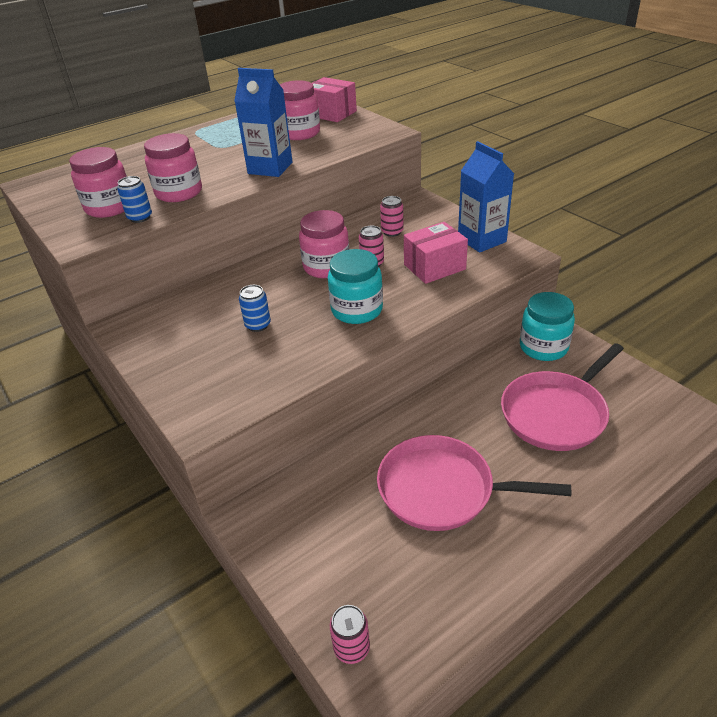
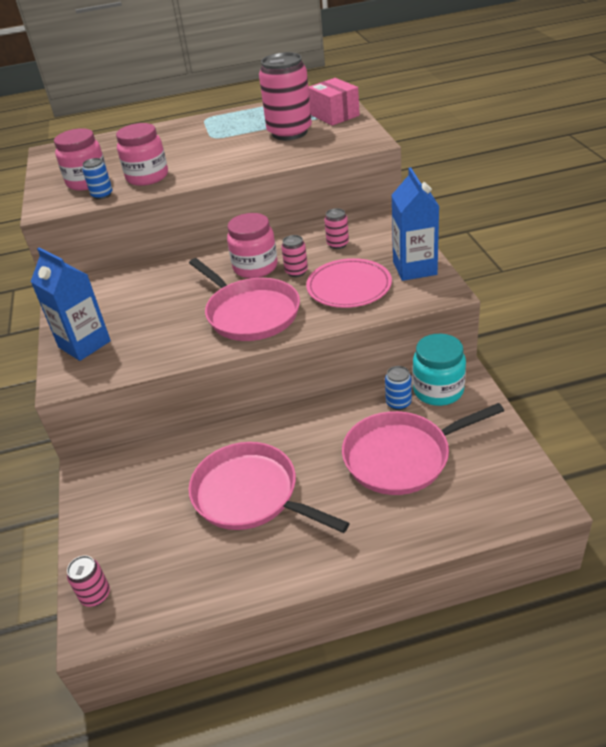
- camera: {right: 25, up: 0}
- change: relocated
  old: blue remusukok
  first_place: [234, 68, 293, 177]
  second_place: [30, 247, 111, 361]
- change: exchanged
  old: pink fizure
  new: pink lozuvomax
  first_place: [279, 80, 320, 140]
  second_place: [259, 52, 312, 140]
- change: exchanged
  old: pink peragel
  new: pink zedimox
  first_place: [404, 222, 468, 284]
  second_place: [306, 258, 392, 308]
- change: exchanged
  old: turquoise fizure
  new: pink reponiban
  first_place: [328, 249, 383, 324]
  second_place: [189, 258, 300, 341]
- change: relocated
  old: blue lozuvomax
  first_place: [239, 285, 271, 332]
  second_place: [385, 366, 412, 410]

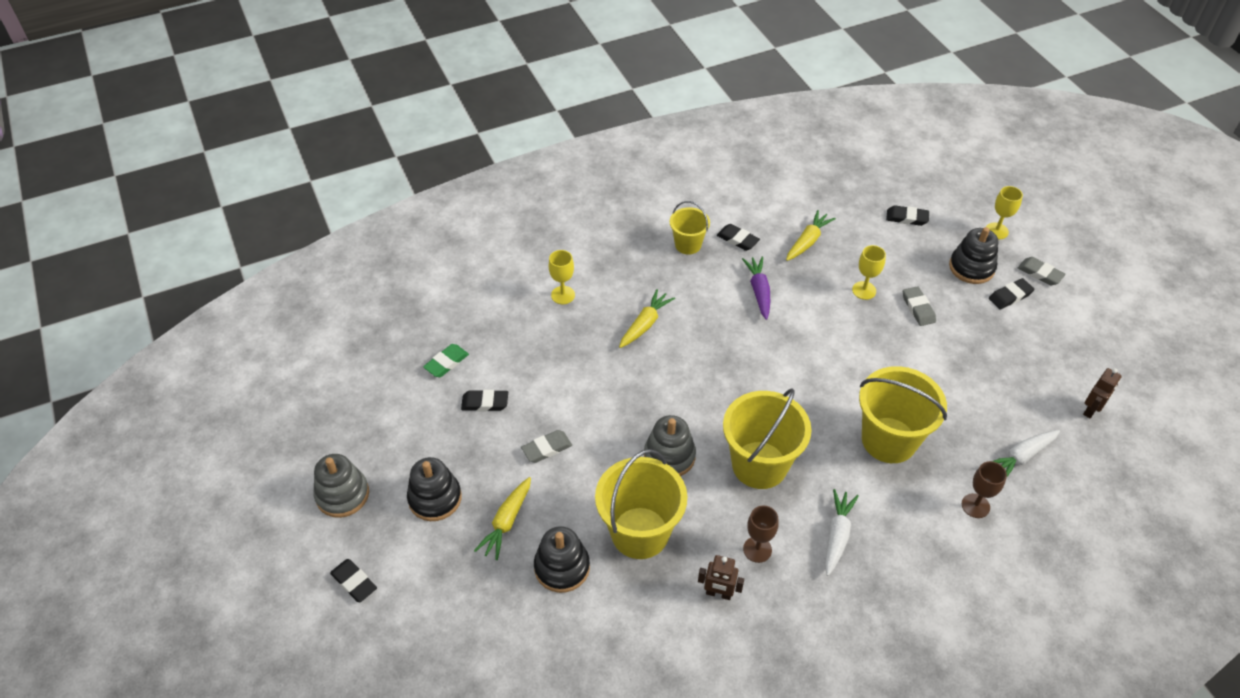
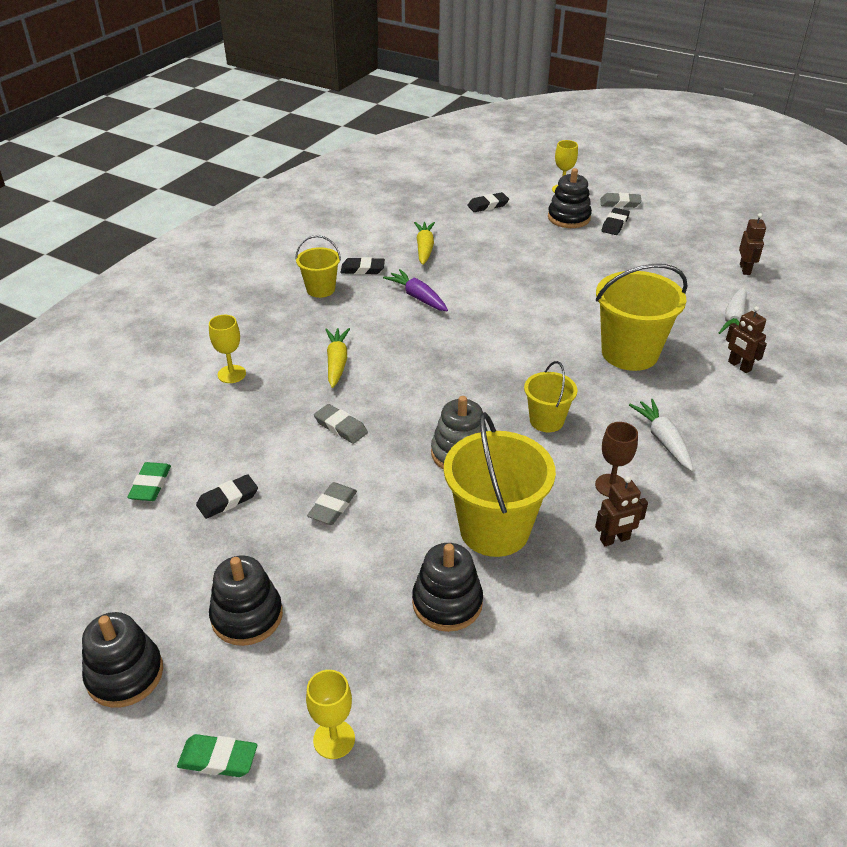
- camera: {right: -35, up: -10}
- change: relocated
  old: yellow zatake
  first_place: [852, 245, 886, 300]
  second_place: [306, 670, 355, 759]
- change: relocated
  old: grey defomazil
  first_place: [903, 286, 936, 326]
  second_place: [314, 404, 368, 444]
- change: size
  old: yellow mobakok
  first_place: [723, 388, 812, 489]
  second_place: [524, 361, 578, 432]
  factor: 0.56
- change: colour
  old: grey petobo
  new: black petobo
  first_place: [314, 454, 369, 518]
  second_place: [82, 612, 163, 708]
- change: exchanged
  old: brown zatake
  new: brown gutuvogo
  first_place: [962, 461, 1007, 518]
  second_place: [726, 306, 767, 373]
- change: missing
  old: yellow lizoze
  first_place: [474, 477, 531, 560]
- change: colour
  old: black defomazil
  new: green defomazil
  first_place: [330, 559, 377, 602]
  second_place: [177, 734, 257, 777]

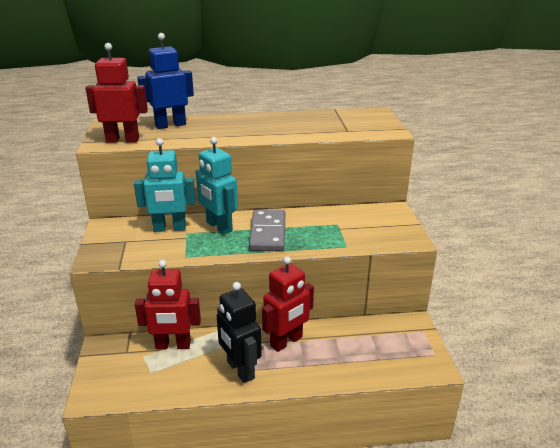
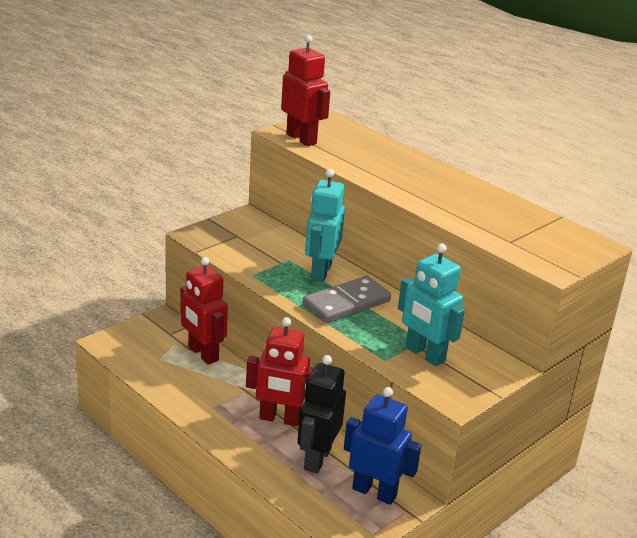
- camera: {right: 50, up: 0}
- change: relocated
  old: blue gutuvogo
  first_place: [137, 33, 194, 129]
  second_place: [344, 387, 421, 505]
- change: relocated
  old: turquoise gutuvogo
  first_place: [134, 138, 196, 232]
  second_place: [398, 243, 465, 366]
- change: relocated
  old: black gutuvogo
  first_place: [217, 282, 262, 383]
  second_place: [297, 355, 346, 474]

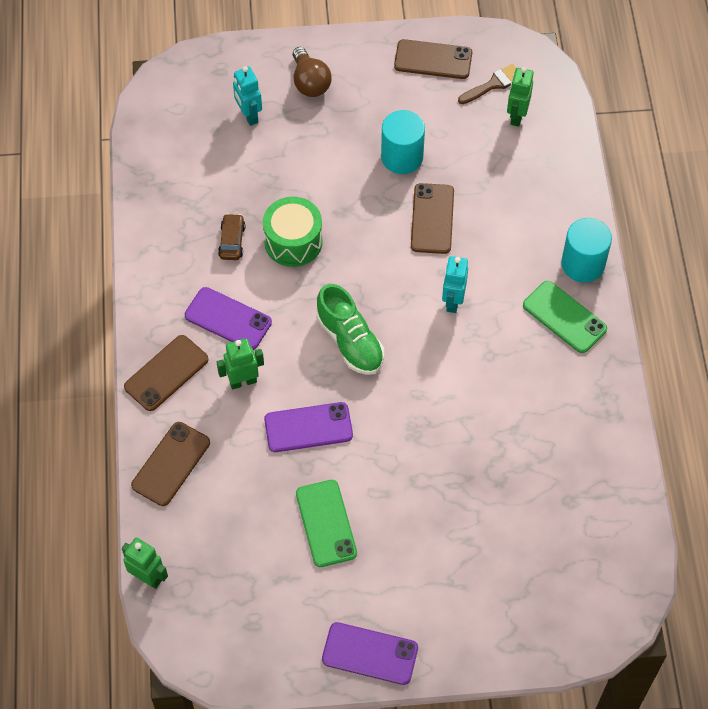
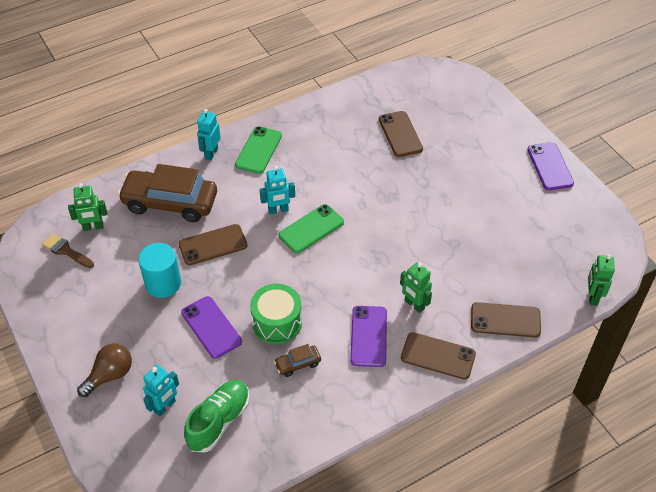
- camera: {right: -115, up: -10}
- change: relocated
  old: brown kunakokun
  first_place: [394, 39, 472, 79]
  second_place: [379, 111, 423, 157]
- change: exchanged
  old: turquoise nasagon
  new: turquoise gutuvogo
  first_place: [561, 218, 612, 283]
  second_place: [197, 109, 221, 160]
- change: relocated
  old: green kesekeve
  first_place: [316, 284, 384, 375]
  second_place: [184, 380, 250, 453]
- change: relocated
  old: purple kunakokun
  first_place: [264, 402, 353, 452]
  second_place: [181, 296, 242, 359]
- change: relocated
  old: green kunakokun
  first_place: [296, 480, 357, 567]
  second_place: [279, 204, 344, 253]
- change: appeared
  new: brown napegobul
  second_place: [118, 164, 217, 222]

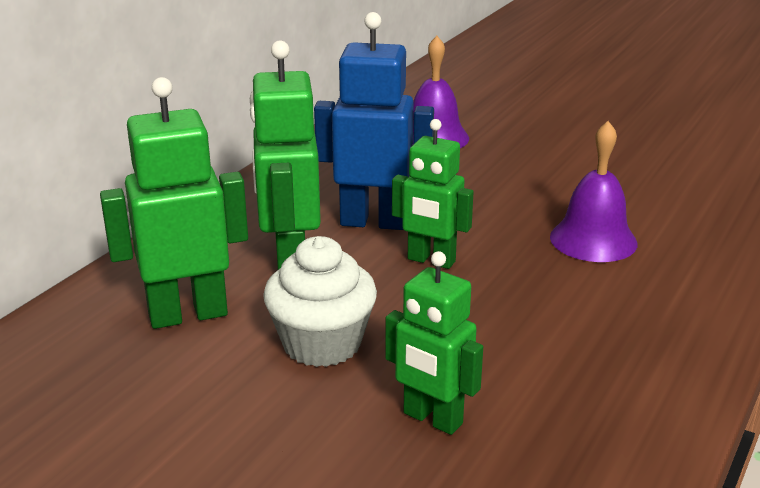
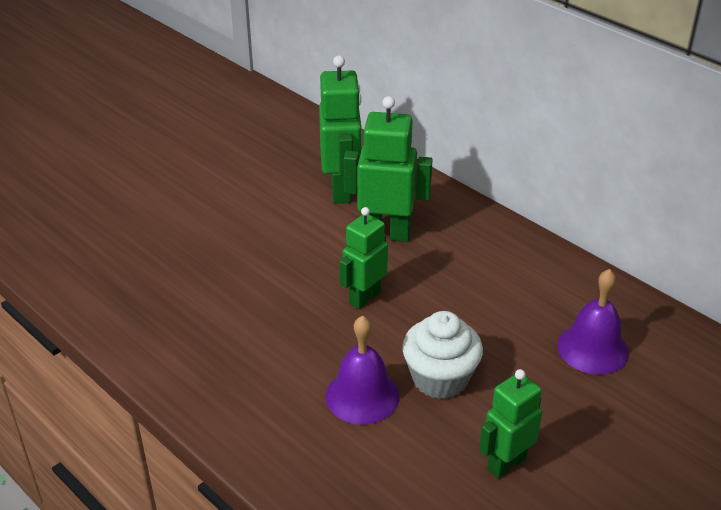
- camera: {right: 105, up: 10}
- change: missing
  old: blue gutuvogo
  first_place: [314, 12, 434, 230]
- change: relocated
  old: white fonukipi
  first_place: [263, 236, 377, 367]
  second_place: [402, 311, 483, 399]
- change: relocated
  old: green gutuvogo
  first_place: [385, 251, 483, 435]
  second_place: [479, 369, 542, 479]

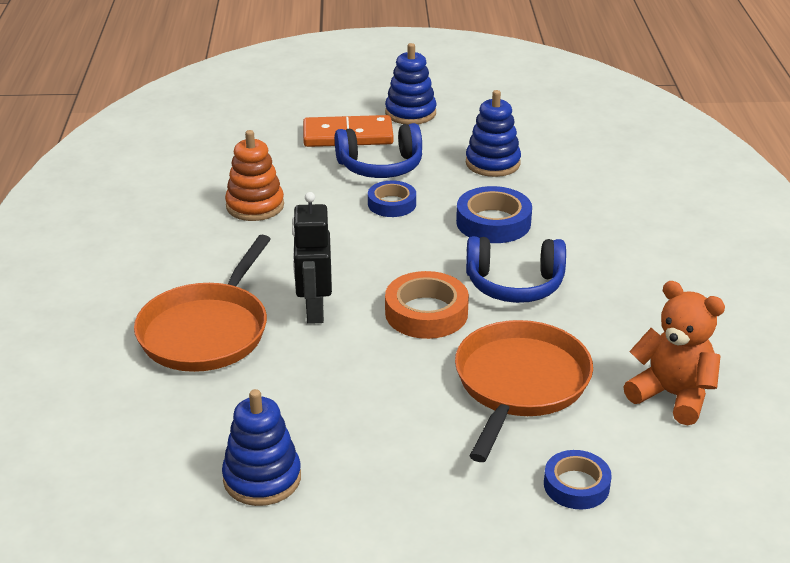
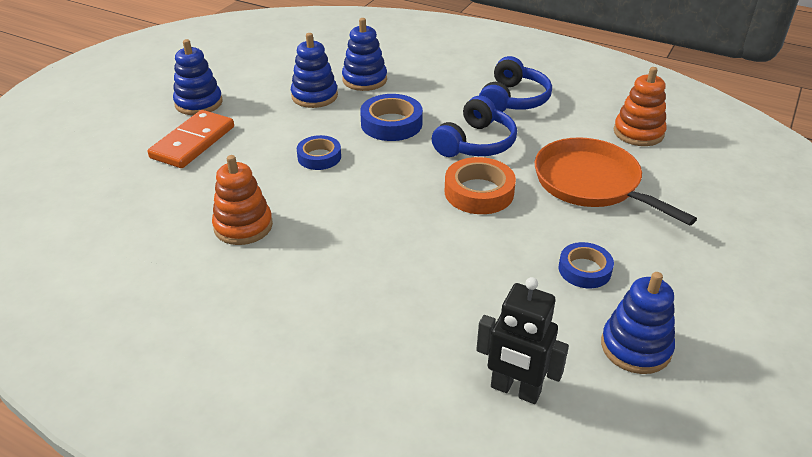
- camera: {right: -60, up: 5}
- change: relocated
  old: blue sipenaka
  first_place: [335, 123, 422, 178]
  second_place: [479, 56, 552, 112]
- change: relocated
  old: black gutuvogo
  first_place: [292, 192, 332, 324]
  second_place: [476, 277, 569, 404]
- change: missing
  old: orange reponiban
  first_place: [134, 235, 271, 372]
- change: exchanged
  old: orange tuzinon
  new: orange petobo
  first_place: [623, 281, 725, 425]
  second_place: [614, 67, 666, 146]
- change: relocated
  old: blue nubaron
  first_place: [544, 450, 612, 510]
  second_place: [559, 242, 614, 288]
- change: appeared
  new: blue petobo
  second_place: [342, 18, 387, 91]

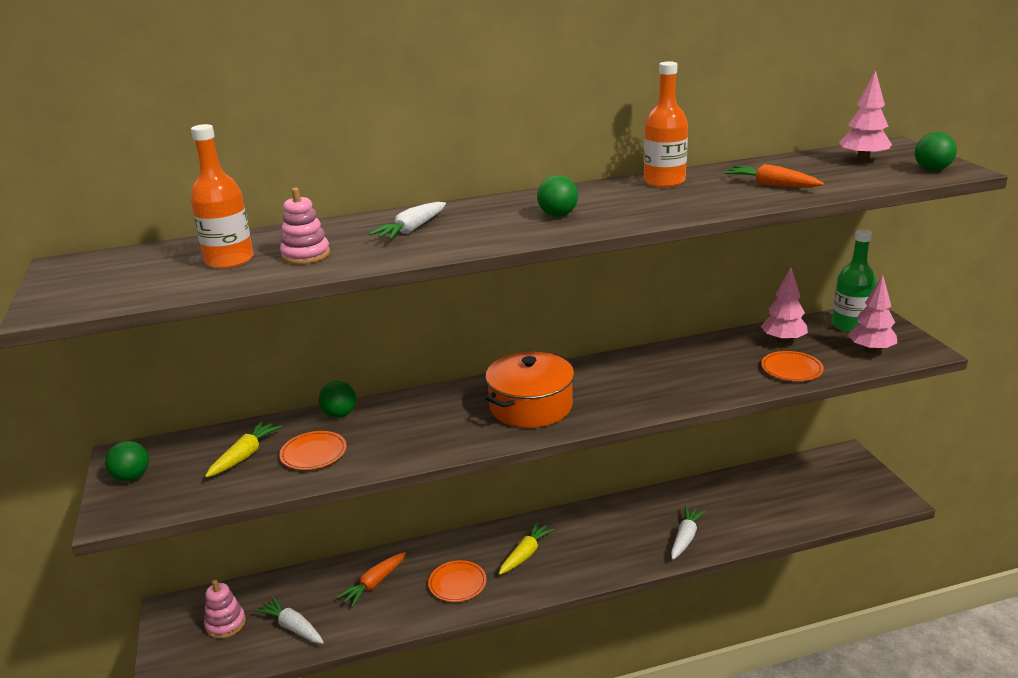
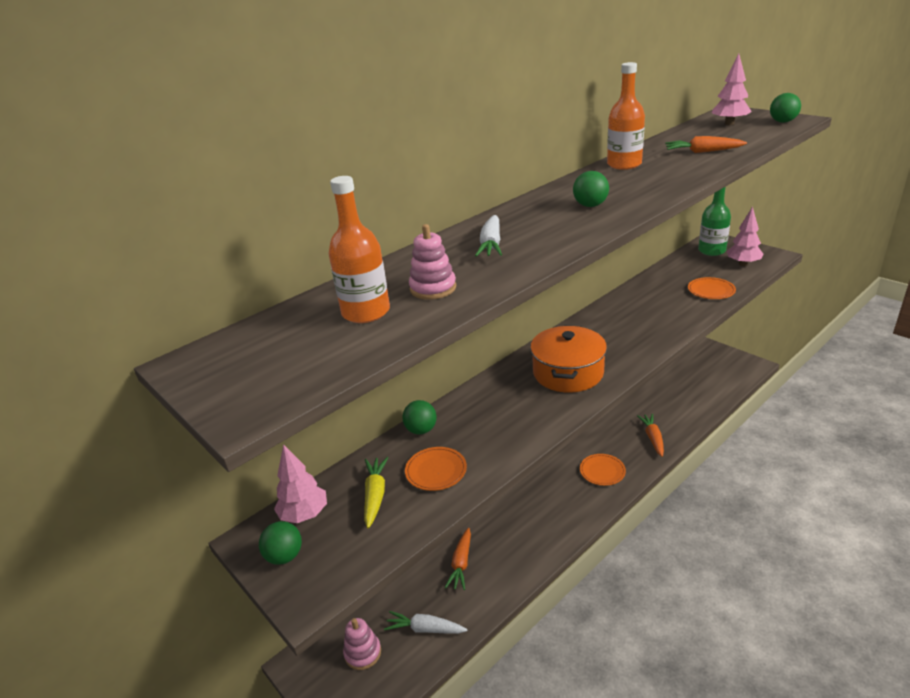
- camera: {right: -25, up: 5}
- change: relocated
  old: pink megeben
  first_place: [761, 268, 808, 344]
  second_place: [274, 444, 327, 523]
- change: colour
  old: white lizoze
  new: orange lizoze
  first_place: [671, 506, 706, 560]
  second_place: [637, 414, 664, 457]
- change: missing
  old: yellow lizoze
  first_place: [499, 522, 555, 575]
- change: relocated
  old: orange zedimox
  first_place: [428, 560, 487, 602]
  second_place: [580, 454, 626, 486]

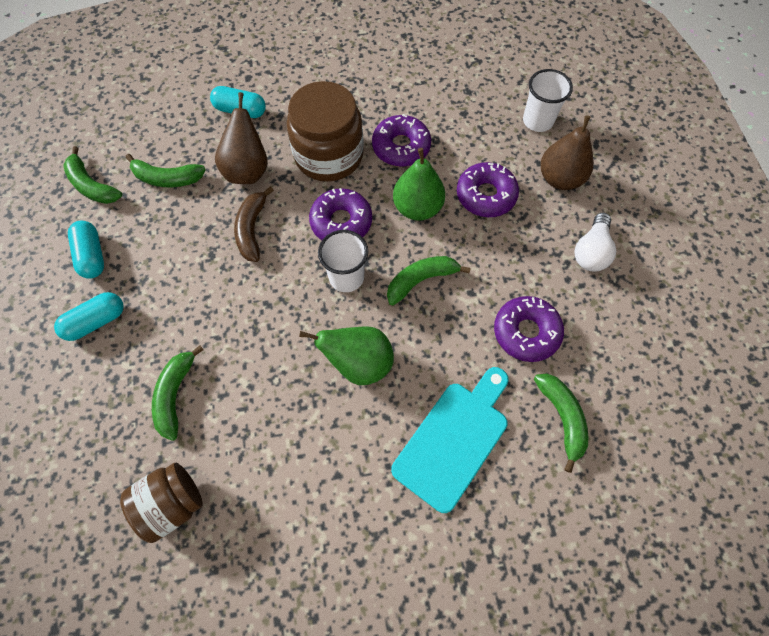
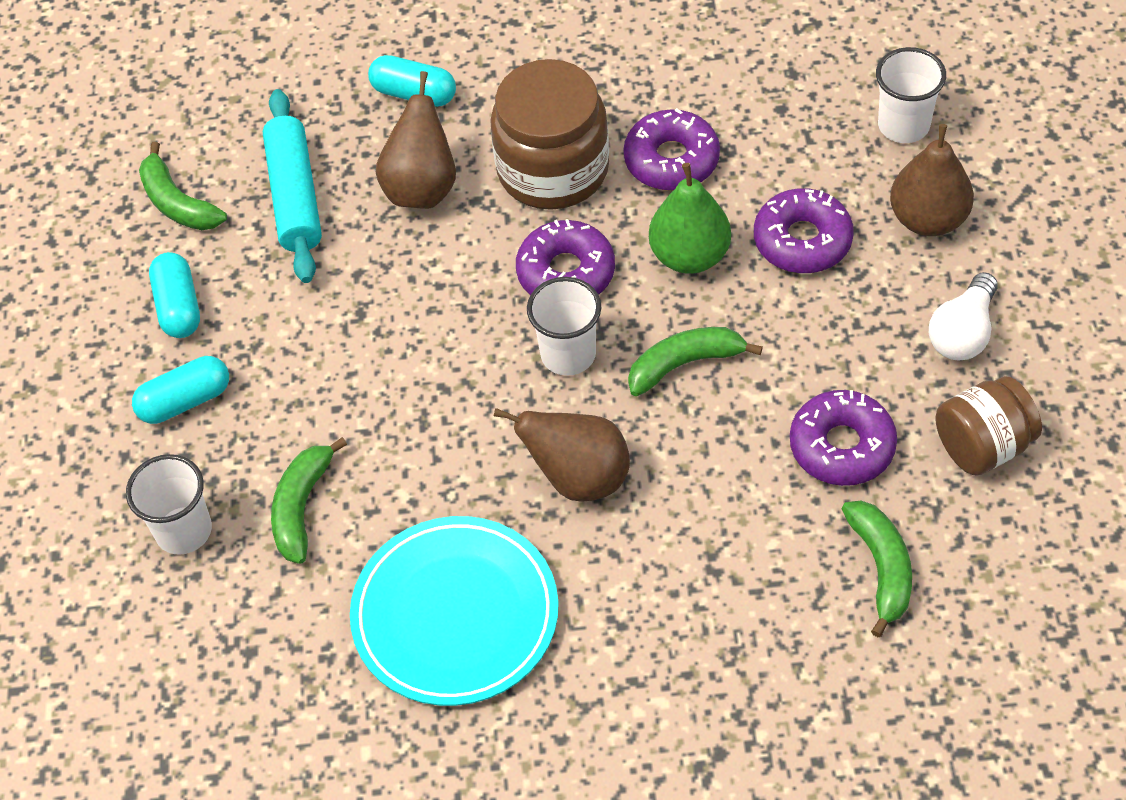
- camera: {right: 10, up: -10}
- change: exchanged
  old: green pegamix
  new: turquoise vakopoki
  first_place: [126, 154, 206, 187]
  second_place: [263, 89, 322, 283]
- change: missing
  old: brown pegamix
  first_place: [234, 186, 274, 262]
- change: colour
  old: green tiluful
  new: brown tiluful
  first_place: [299, 326, 394, 385]
  second_place: [494, 408, 630, 501]
- change: missing
  old: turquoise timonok
  first_place: [391, 367, 508, 513]
- change: relocated
  old: brown fizure
  first_place: [120, 463, 203, 543]
  second_place: [935, 376, 1042, 476]
- change: appeared
  new: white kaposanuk
  second_place: [126, 454, 212, 555]
- change: appeared
  new: turquoise zedimox
  second_place: [350, 516, 559, 706]

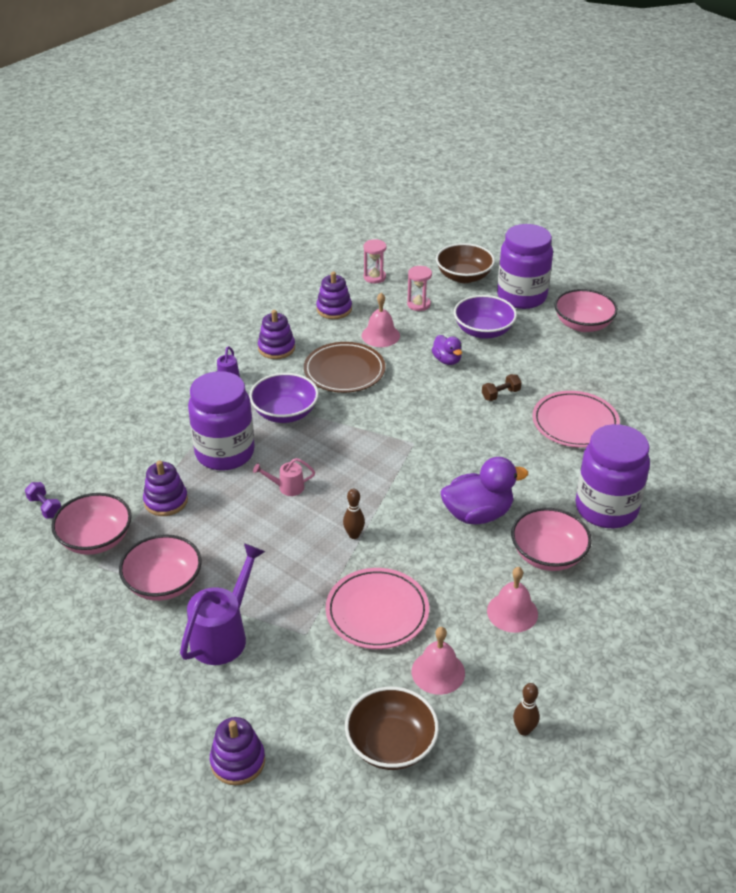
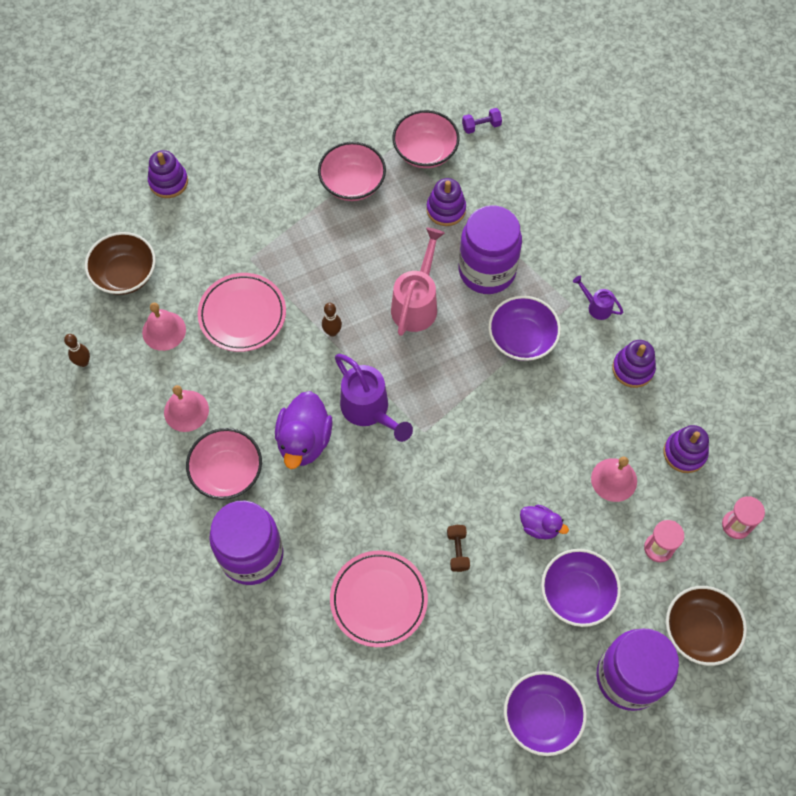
- camera: {right: 115, up: 25}
- change: colour
  old: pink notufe
  new: purple notufe
  first_place: [554, 289, 618, 332]
  second_place: [504, 671, 587, 756]
- change: spun
  old: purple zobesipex
  first_place: [432, 335, 462, 365]
  second_place: [520, 505, 569, 539]
  degrees: -150
- change: missing
  old: brown zedimox
  first_place: [304, 342, 385, 393]
- change: size
  old: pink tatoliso
  first_place: [253, 458, 315, 496]
  second_place: [391, 228, 445, 336]
  factor: 1.95
- change: relocated
  old: purple tatoliso
  first_place: [180, 543, 265, 665]
  second_place: [335, 354, 413, 442]

